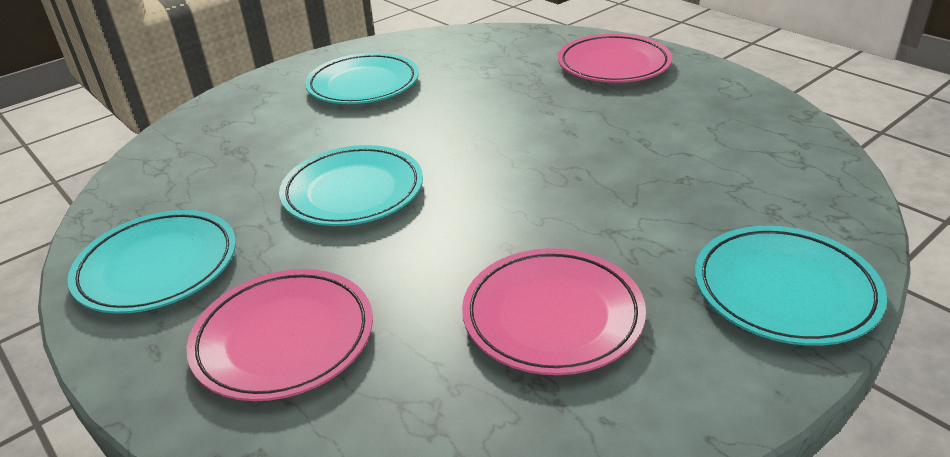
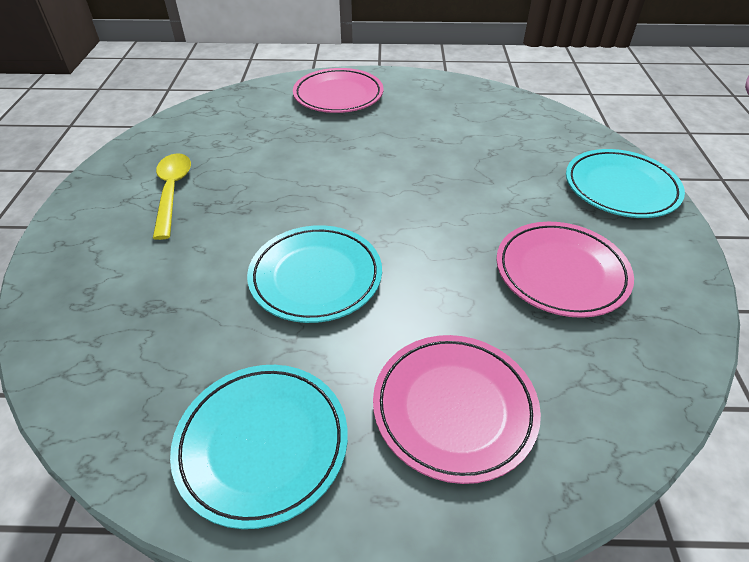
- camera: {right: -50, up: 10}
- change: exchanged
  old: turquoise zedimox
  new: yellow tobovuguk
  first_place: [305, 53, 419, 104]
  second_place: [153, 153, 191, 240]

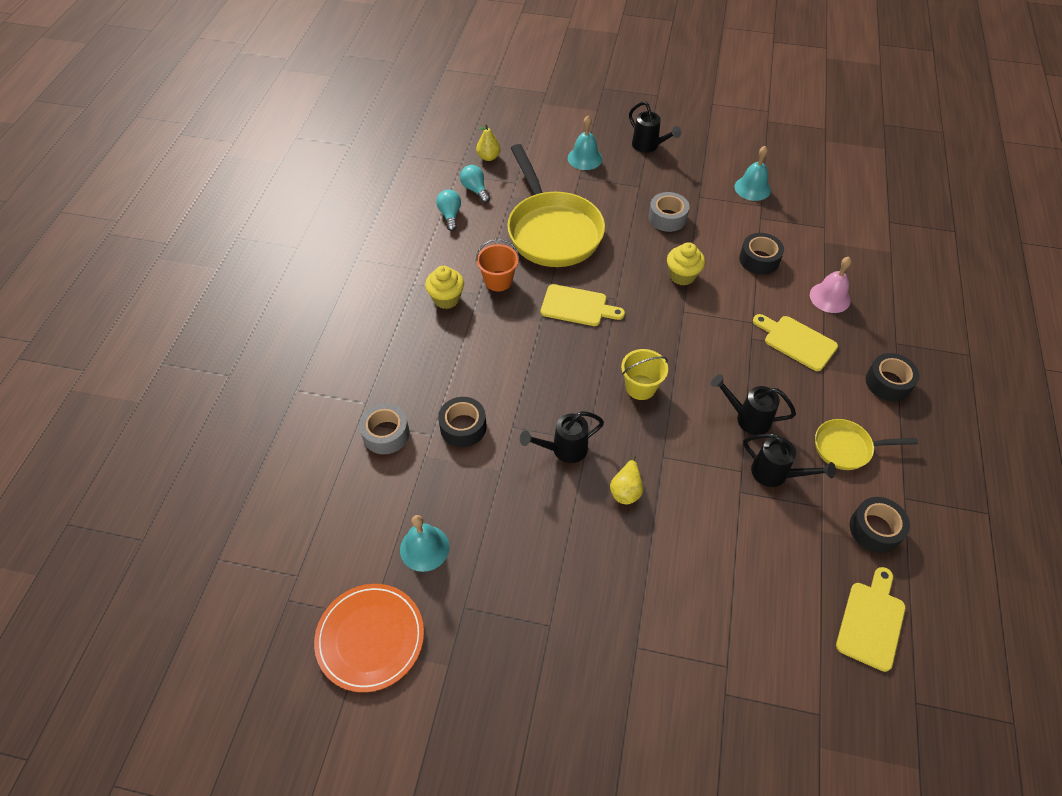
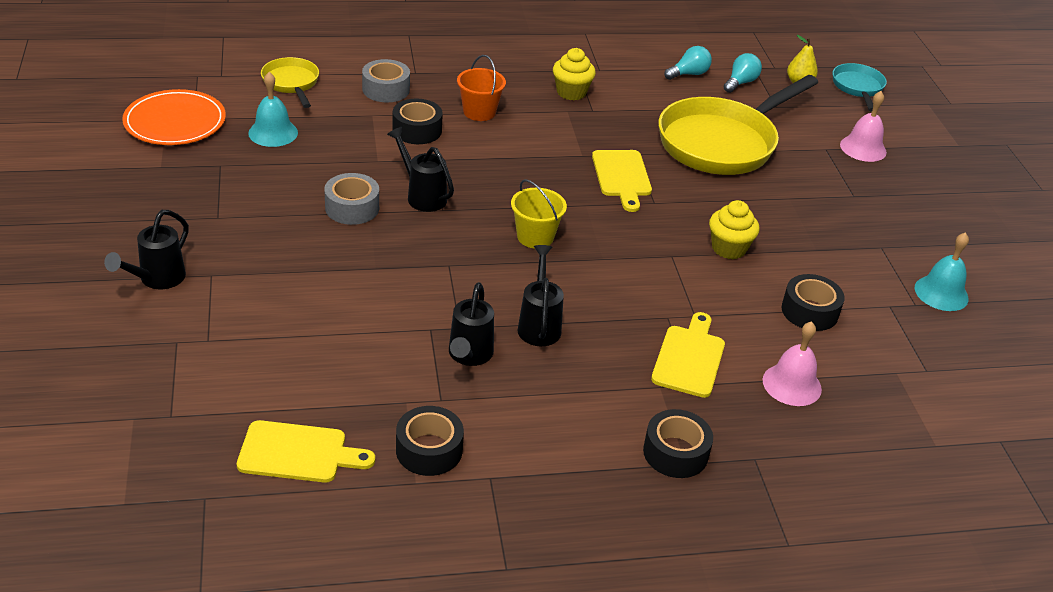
- camera: {right: 65, up: -15}
- change: relocated
  old: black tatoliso
  first_place: [629, 101, 681, 153]
  second_place: [104, 210, 189, 289]
- change: colour
  old: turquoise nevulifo
  new: pink nevulifo
  first_place: [568, 116, 602, 170]
  second_place: [840, 91, 887, 162]
- change: relocated
  old: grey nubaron
  first_place: [648, 192, 690, 232]
  second_place: [324, 173, 379, 225]
- change: relocated
  old: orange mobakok
  first_place: [476, 239, 519, 291]
  second_place: [457, 55, 506, 121]
- change: relocated
  old: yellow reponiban
  first_place: [815, 419, 918, 470]
  second_place: [261, 57, 319, 108]
- change: missing
  old: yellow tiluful
  first_place: [610, 455, 643, 504]
- change: appeared
  new: turquoise reponiban
  second_place: [832, 63, 887, 112]

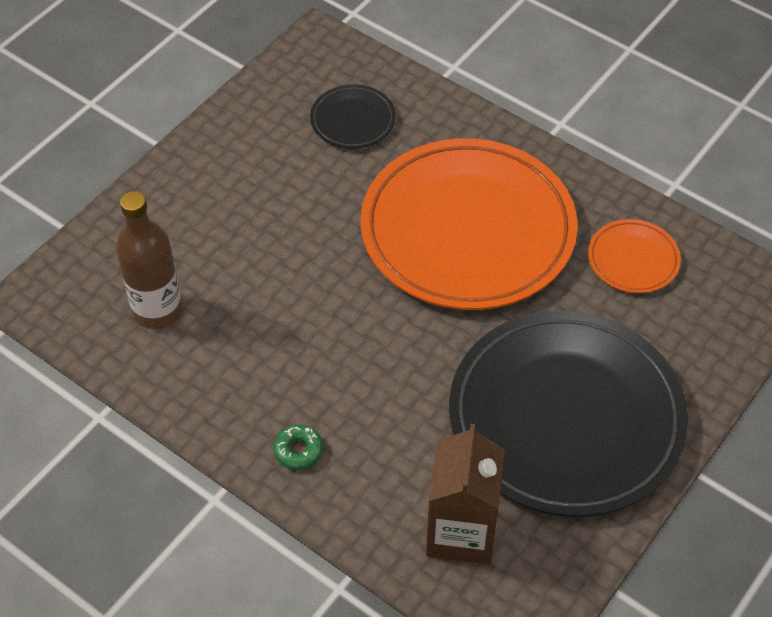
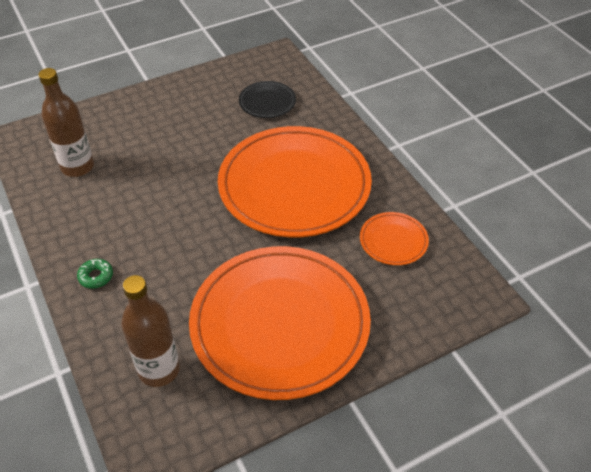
- camera: {right: 25, up: -5}
- change: colour
  old: black zedimox
  new: orange zedimox
  first_place: [449, 311, 688, 517]
  second_place: [189, 246, 371, 400]
- change: exchanged
  old: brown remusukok
  new: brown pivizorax
  first_place: [426, 424, 505, 564]
  second_place: [121, 275, 180, 387]

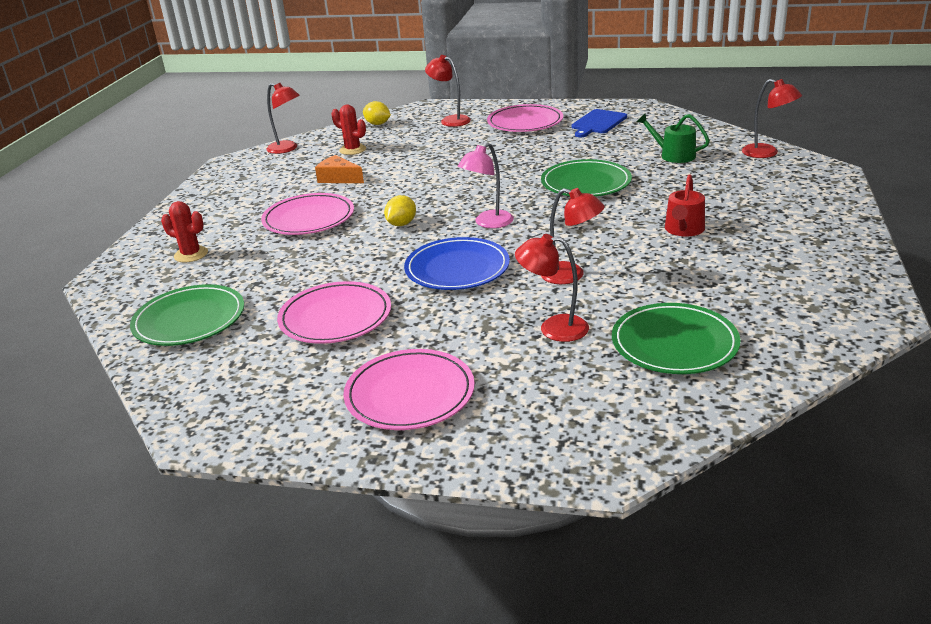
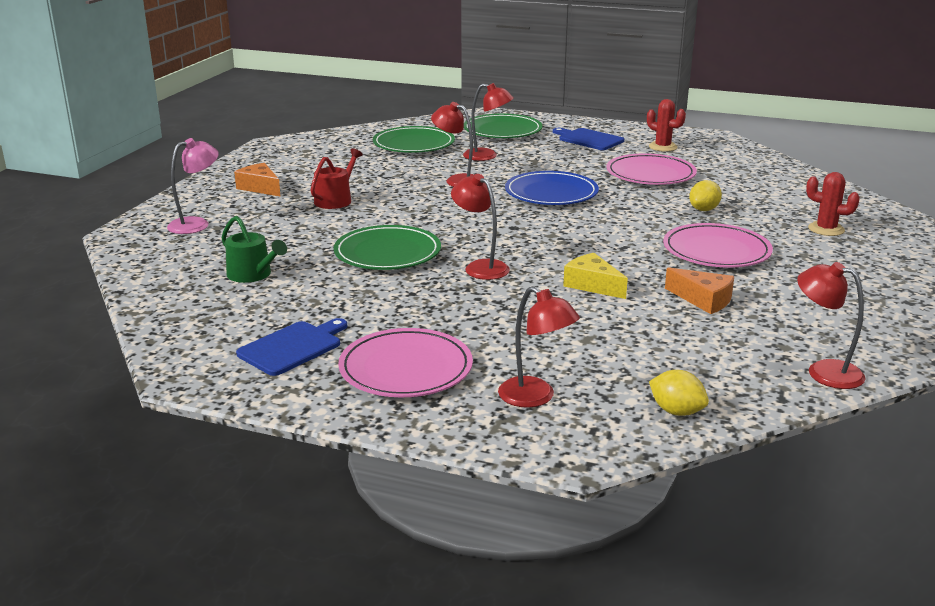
- camera: {right: -175, up: -5}
- change: relocated
  old: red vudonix
  first_place: [742, 79, 802, 158]
  second_place: [451, 174, 510, 280]
- change: relocated
  old: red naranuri
  first_place: [331, 105, 366, 155]
  second_place: [647, 99, 686, 152]
- change: relocated
  old: pink vudonix
  first_place: [458, 143, 514, 228]
  second_place: [167, 138, 219, 234]
- change: relocated
  old: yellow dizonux
  first_place: [384, 195, 416, 226]
  second_place: [689, 180, 722, 211]
- change: relocated
  old: green zedimox
  first_place: [130, 284, 244, 346]
  second_place: [464, 113, 542, 138]
- change: exchanged
  old: pink zedimox
  new: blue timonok
  first_place: [343, 349, 475, 430]
  second_place: [553, 128, 624, 150]
- change: appeared
  new: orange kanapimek
  second_place: [234, 163, 281, 197]
- change: appeared
  new: yellow kanapimek
  second_place: [563, 253, 628, 299]

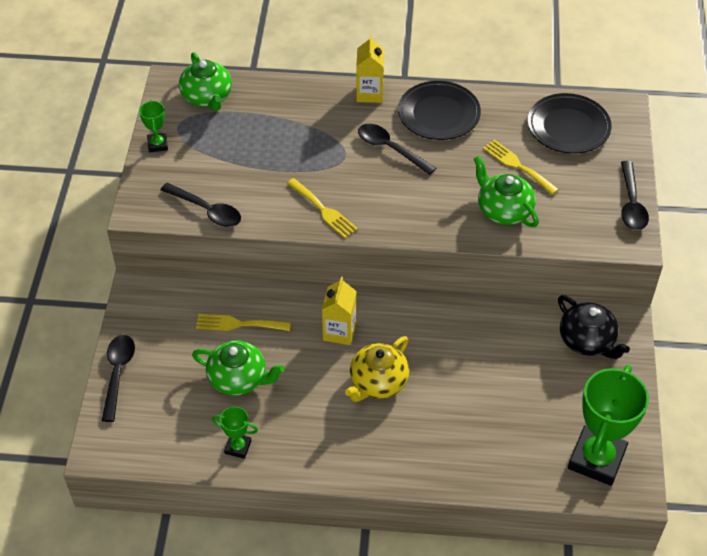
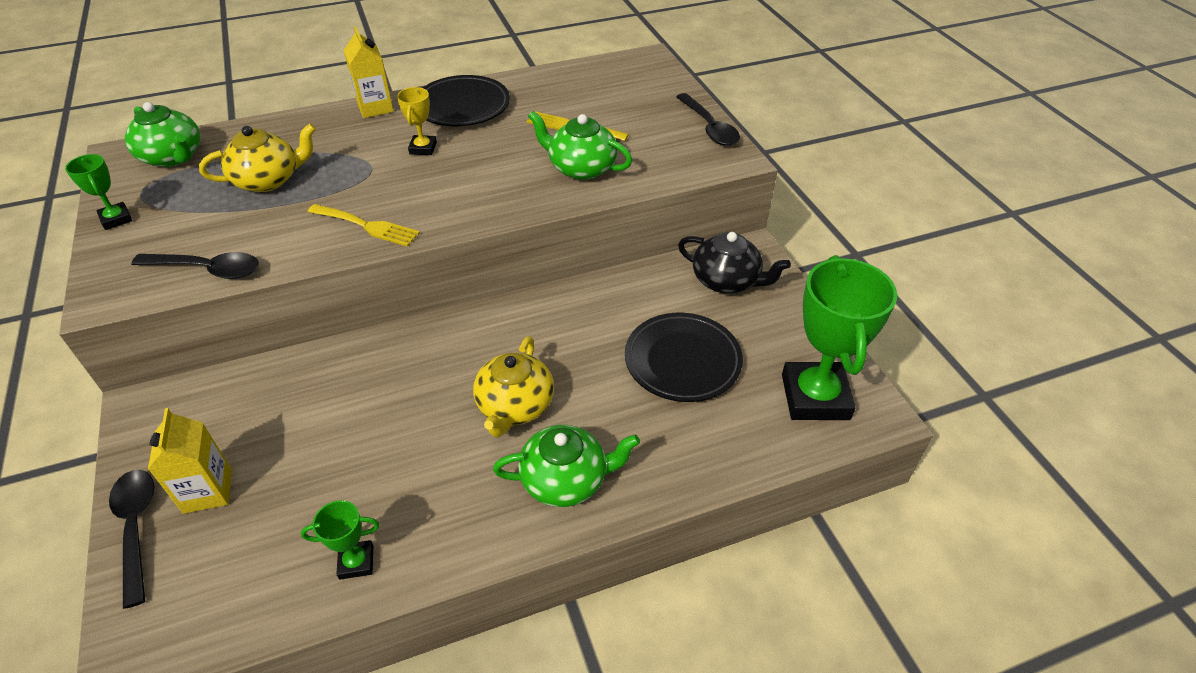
- camera: {right: -25, up: -5}
- change: relocated
  old: black zedimox
  first_place: [528, 93, 611, 154]
  second_place: [625, 313, 743, 402]
- change: exchanged
  old: black tobovuguk
  new: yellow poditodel
  first_place: [358, 124, 436, 175]
  second_place: [397, 87, 437, 155]
- change: relocated
  old: yellow remusukok
  first_place: [322, 277, 356, 345]
  second_place: [148, 408, 232, 514]
- change: missing
  old: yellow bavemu
  first_place: [196, 314, 291, 331]
- change: relocated
  old: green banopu
  first_place: [192, 341, 284, 396]
  second_place: [493, 425, 640, 507]
- change: appeared
  new: yellow banopu
  second_place: [199, 123, 316, 192]

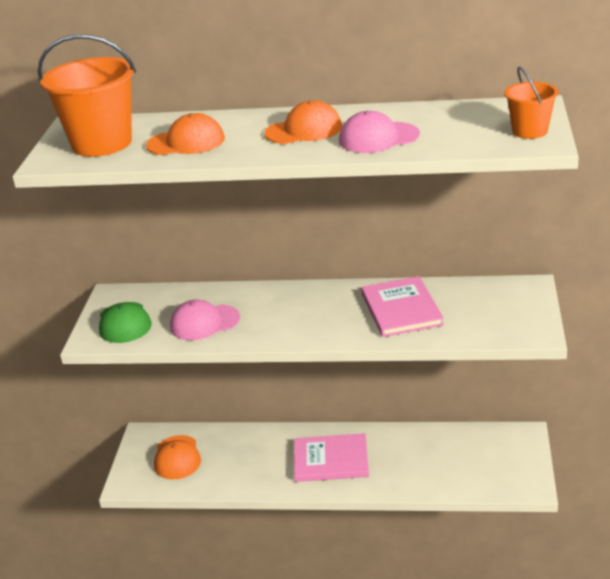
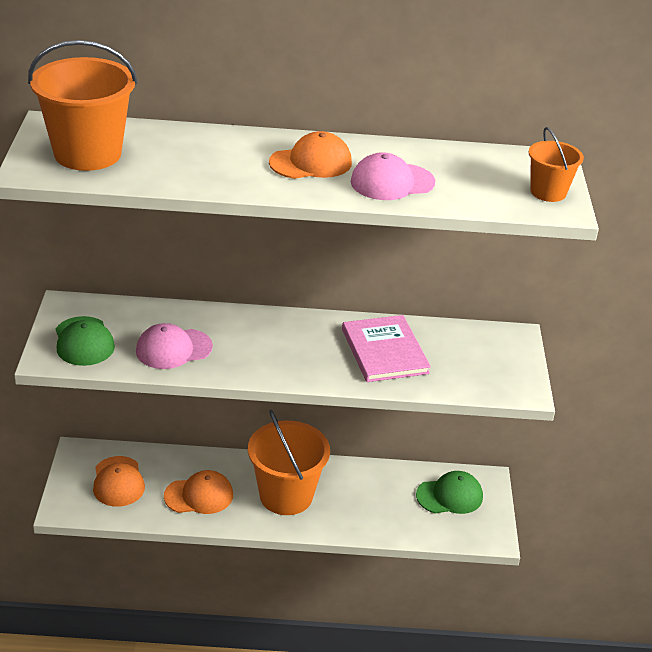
- camera: {right: -10, up: 5}
- change: relocated
  old: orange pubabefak
  first_place: [146, 113, 225, 155]
  second_place: [164, 470, 233, 514]
- change: exchanged
  old: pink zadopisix
  new: orange mobakok
  first_place: [294, 433, 369, 482]
  second_place: [248, 410, 330, 515]
- change: appeared
  new: green pubabefak
  second_place: [416, 471, 483, 514]

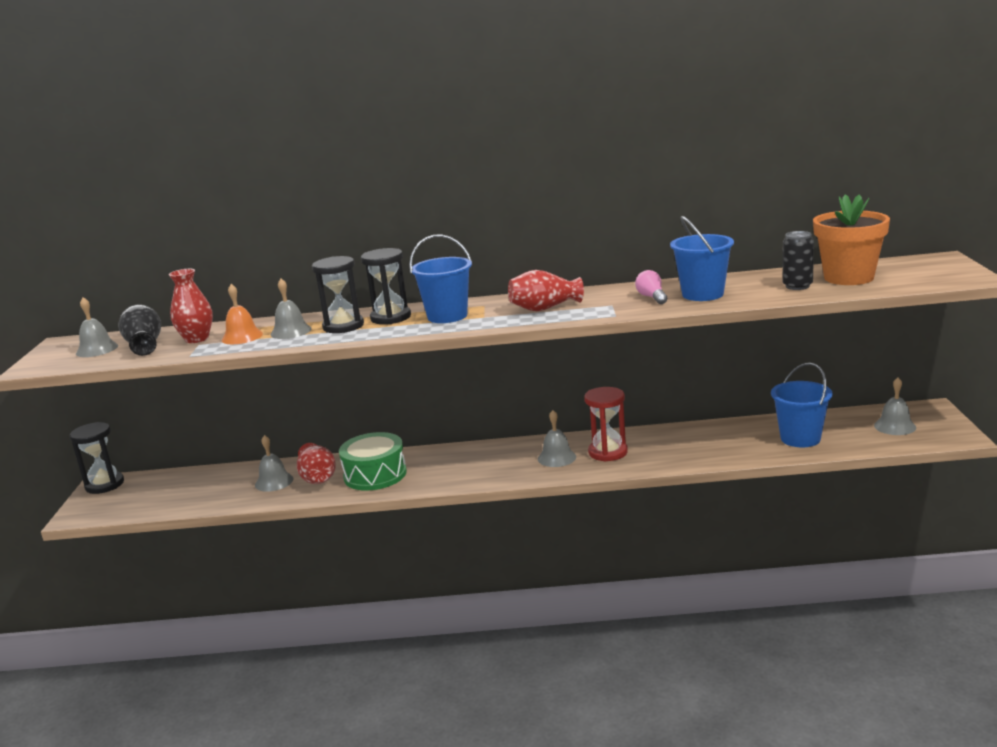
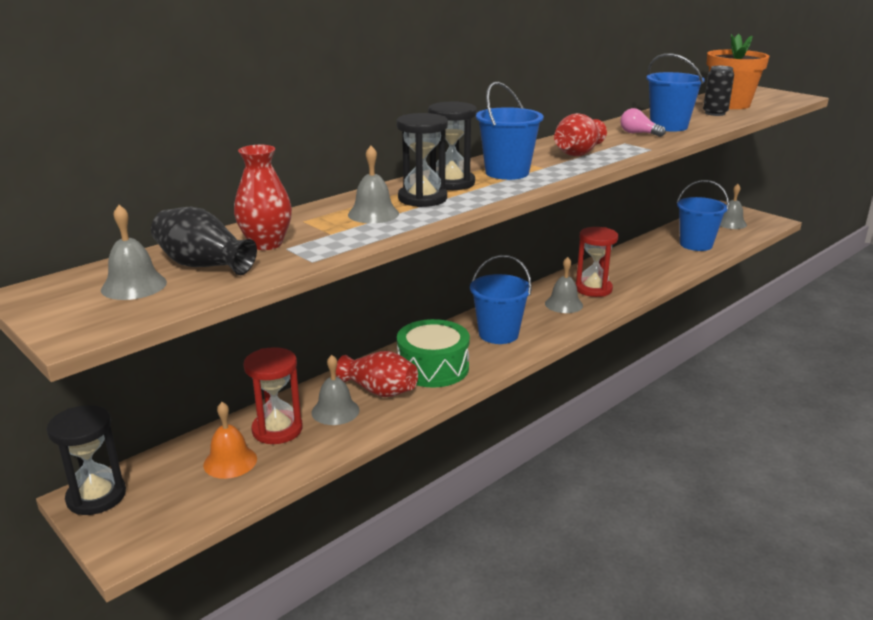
- camera: {right: -45, up: 5}
- change: relocated
  old: orange nevulifo
  first_place: [222, 284, 263, 344]
  second_place: [203, 402, 257, 479]
- change: appeared
  new: blue mobakok
  second_place: [470, 255, 532, 344]
- change: appeared
  new: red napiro
  second_place: [243, 347, 303, 444]

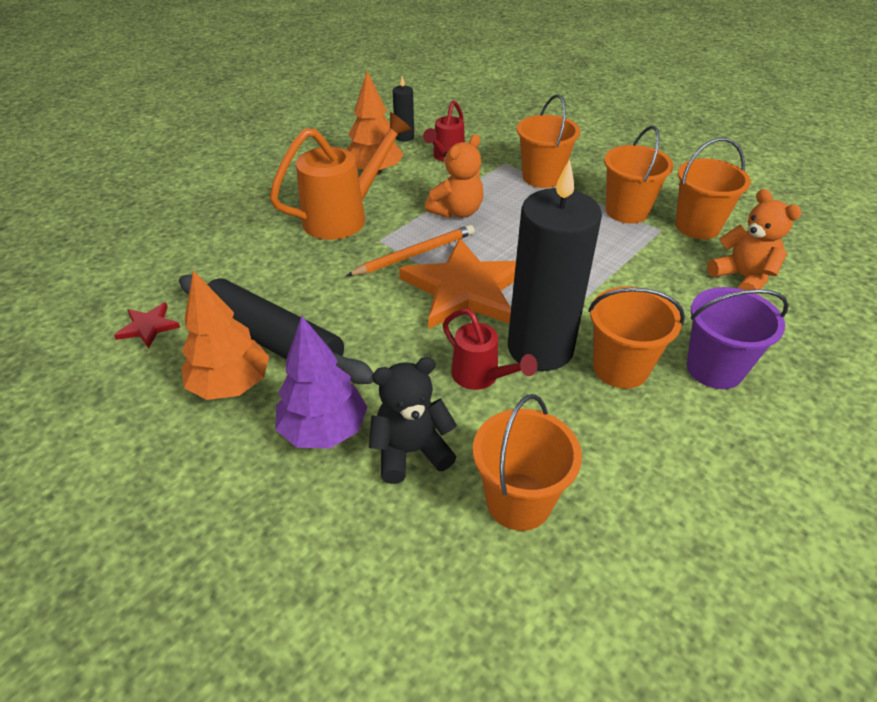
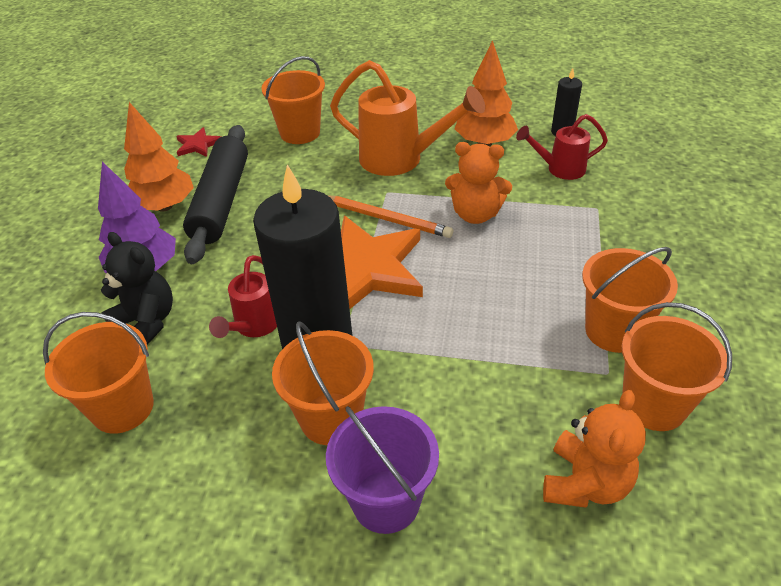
- camera: {right: 60, up: 0}
- change: relocated
  old: orange mobakok
  first_place: [517, 95, 580, 188]
  second_place: [261, 56, 325, 144]

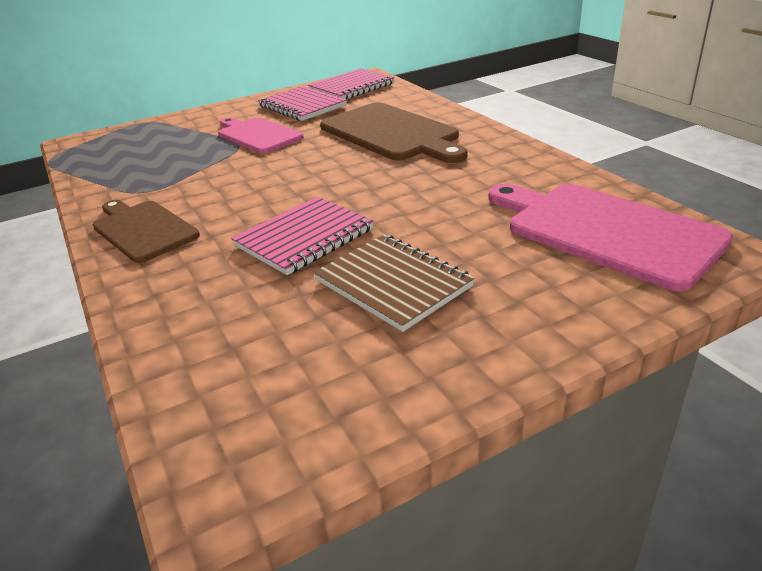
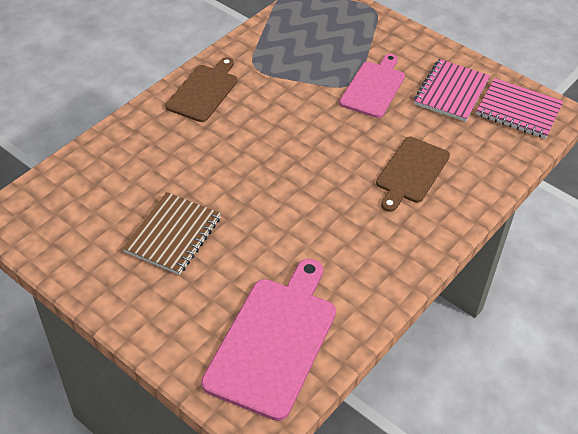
- camera: {right: 65, up: 15}
- change: size
  old: brown timonok
  first_place: [320, 102, 468, 163]
  second_place: [376, 137, 450, 212]
  factor: 0.64
- change: missing
  old: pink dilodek
  first_place: [231, 197, 374, 275]

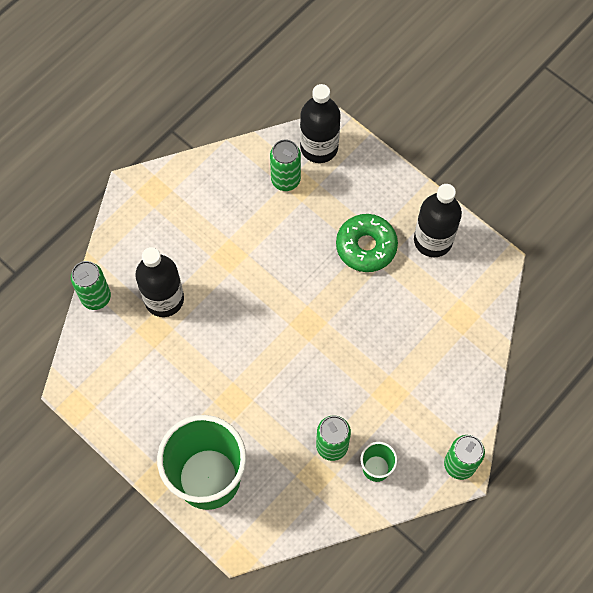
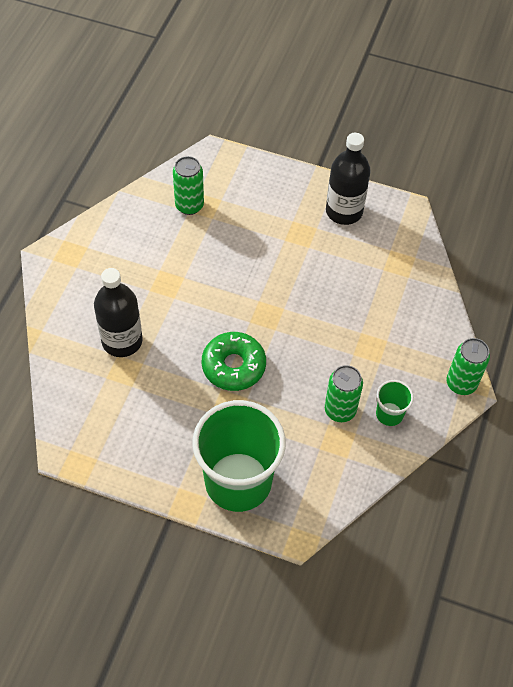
- camera: {right: -25, up: -10}
- change: missing
  old: black pivizorax
  first_place: [300, 84, 341, 163]
- change: relocated
  old: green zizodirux
  first_place: [336, 214, 398, 272]
  second_place: [202, 332, 266, 391]
- change: missing
  old: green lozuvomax
  first_place: [71, 261, 111, 310]

